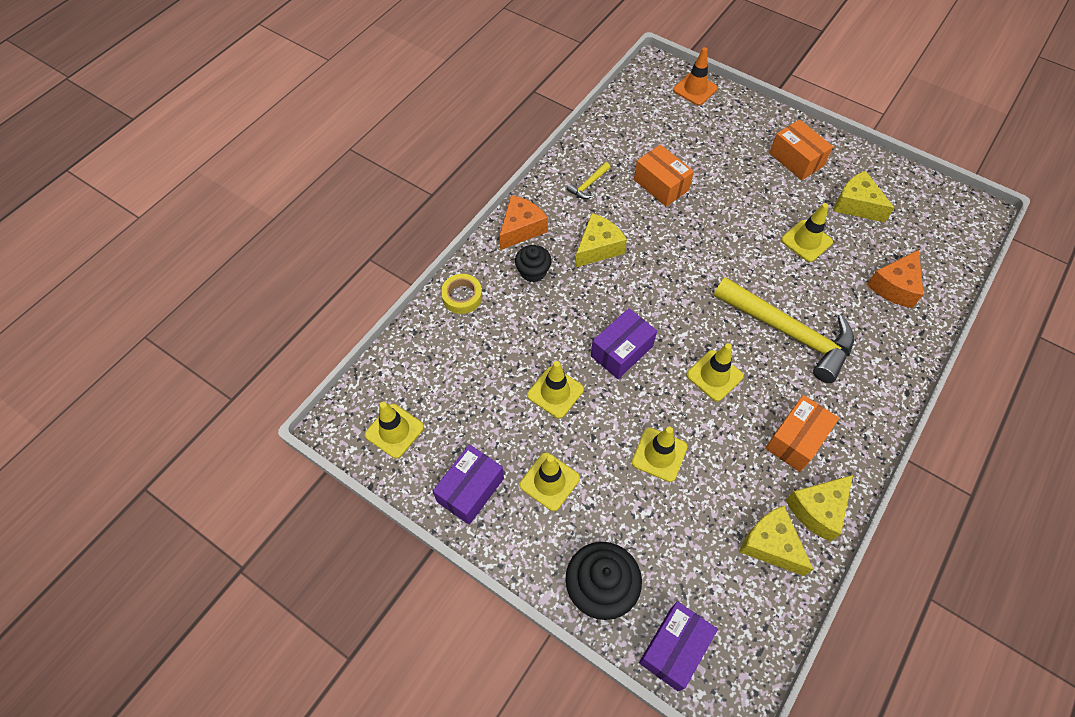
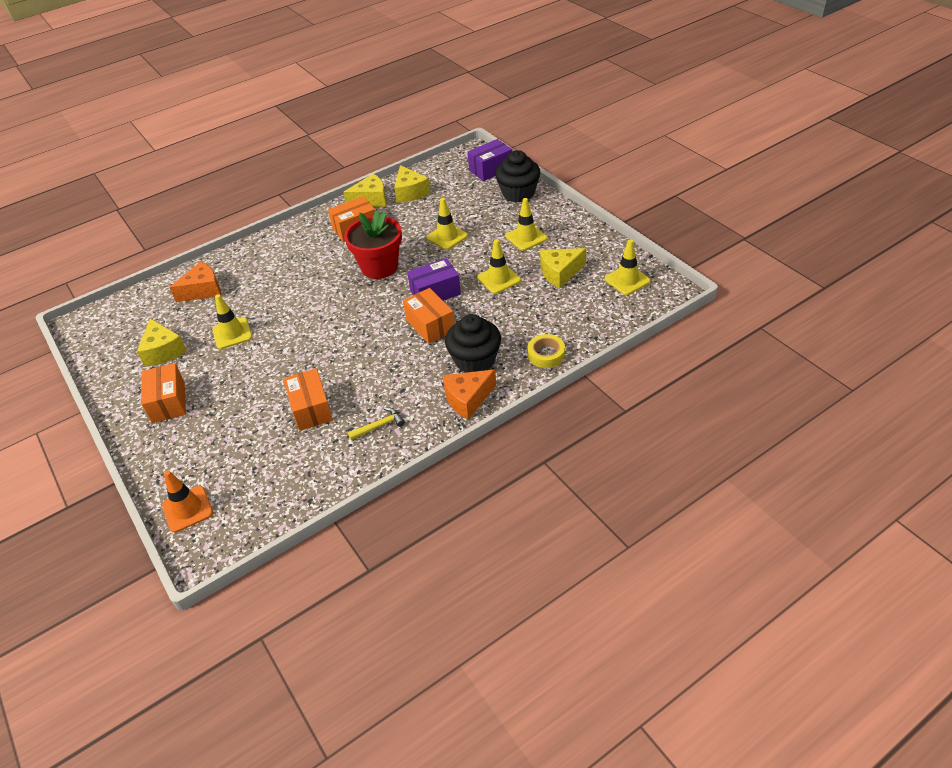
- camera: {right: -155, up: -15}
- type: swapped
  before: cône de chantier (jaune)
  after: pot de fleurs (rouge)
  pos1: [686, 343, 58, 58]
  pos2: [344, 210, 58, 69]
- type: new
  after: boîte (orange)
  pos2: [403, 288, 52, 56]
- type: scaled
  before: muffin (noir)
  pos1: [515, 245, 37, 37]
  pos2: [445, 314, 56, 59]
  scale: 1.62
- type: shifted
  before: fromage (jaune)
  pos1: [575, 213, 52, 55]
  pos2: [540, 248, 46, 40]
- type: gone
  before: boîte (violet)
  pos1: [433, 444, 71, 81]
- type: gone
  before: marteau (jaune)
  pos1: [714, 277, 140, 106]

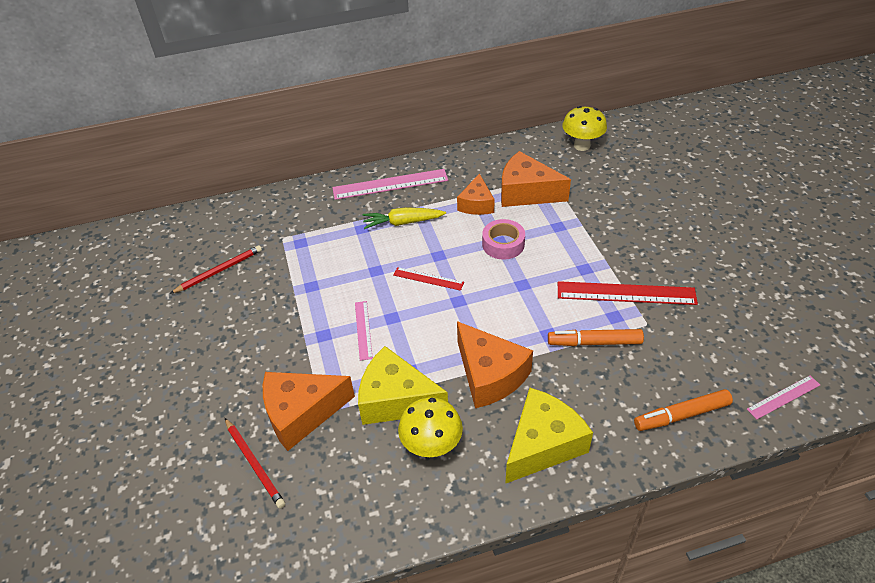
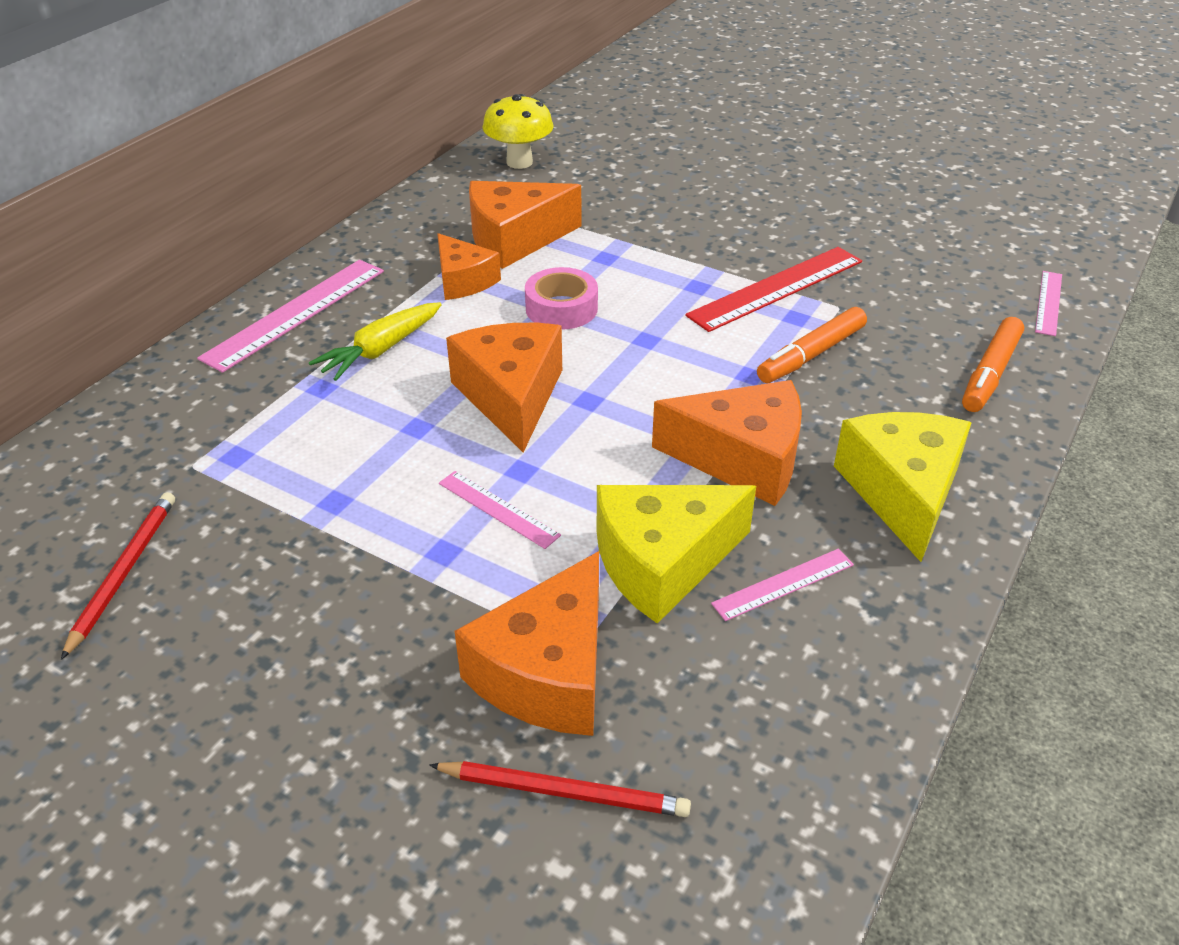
- camera: {right: -45, up: -5}
- type: swapped
  before: règle (rouge)
  after: fromage (orange)
  pos1: [393, 267, 71, 24]
  pos2: [446, 323, 116, 130]
- type: swapped
  before: champignon (jaune)
  after: règle (rose)
  pos1: [398, 397, 65, 60]
  pos2: [711, 549, 143, 72]

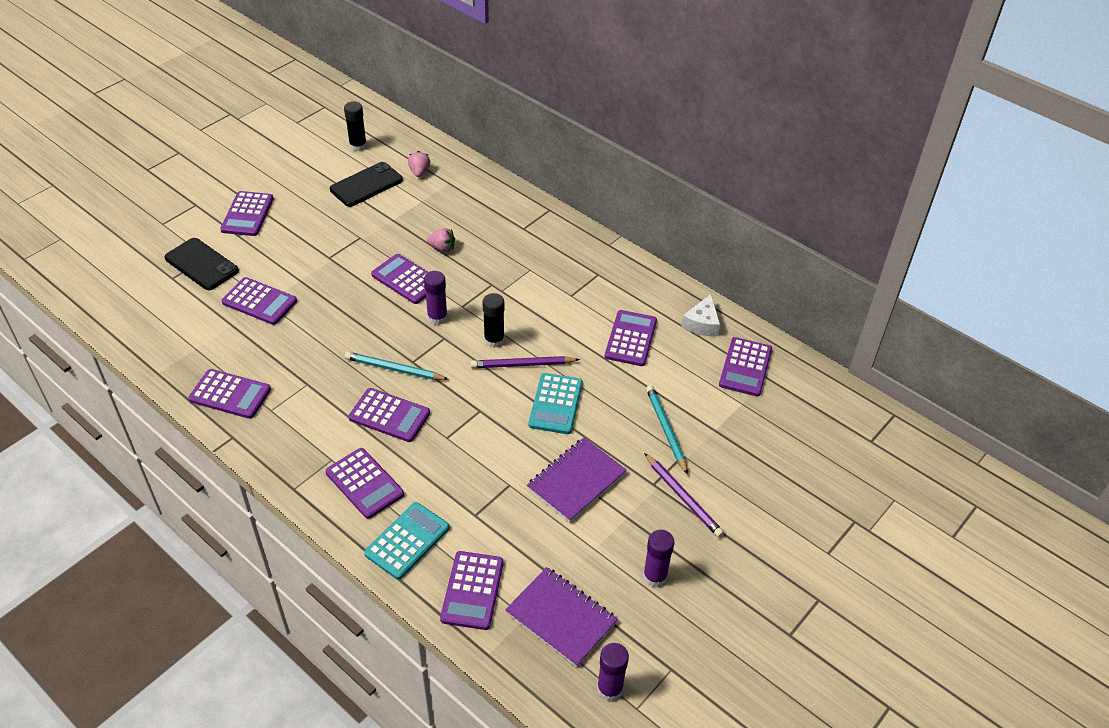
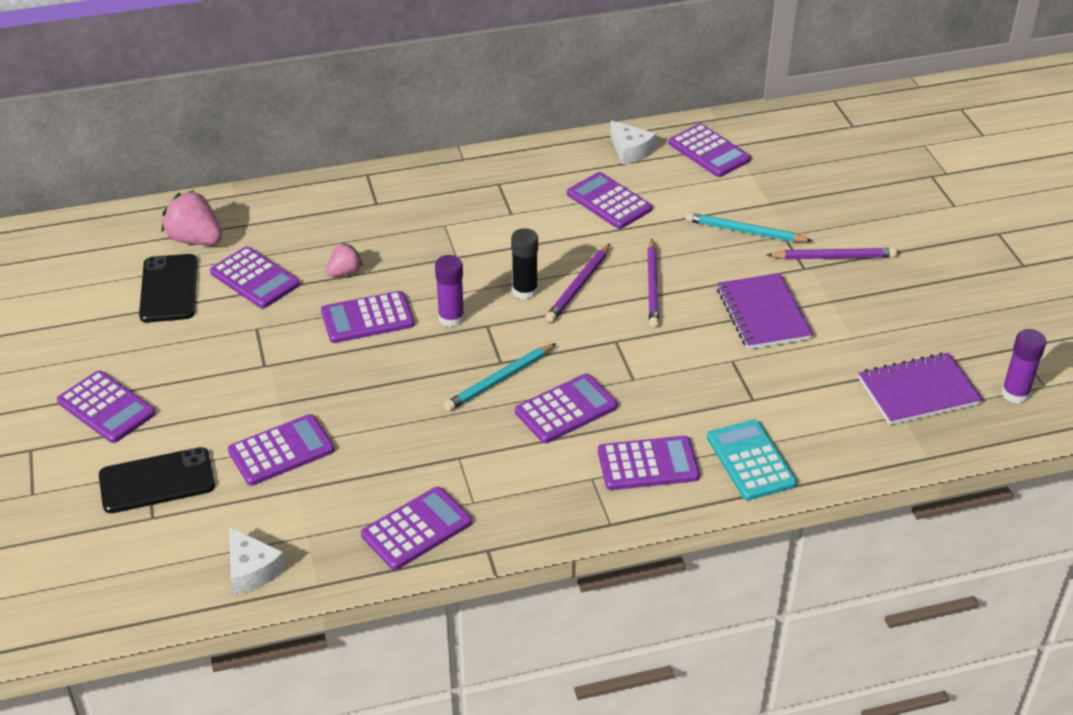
- camera: {right: -55, up: -5}
- type: scaled
  before: fraise (rose)
  pos1: [408, 151, 22, 26]
  pos2: [162, 190, 60, 55]
  scale: 1.7
- type: shifted
  before: calculatrice (violet)
  pos1: [440, 551, 64, 79]
  pos2: [210, 246, 90, 62]
- type: new
  after: fromage (blanc)
  pos2: [229, 527, 57, 68]
- type: swapped
  before: calculatrice (turquoise)
  after: crayon (violet)
  pos1: [528, 373, 55, 61]
  pos2: [647, 239, 12, 89]
- type: gone
  before: bâton de colle (noir)
  pos1: [344, 101, 23, 50]
- type: gone
  before: bâton de colle (violet)
  pos1: [643, 530, 31, 57]

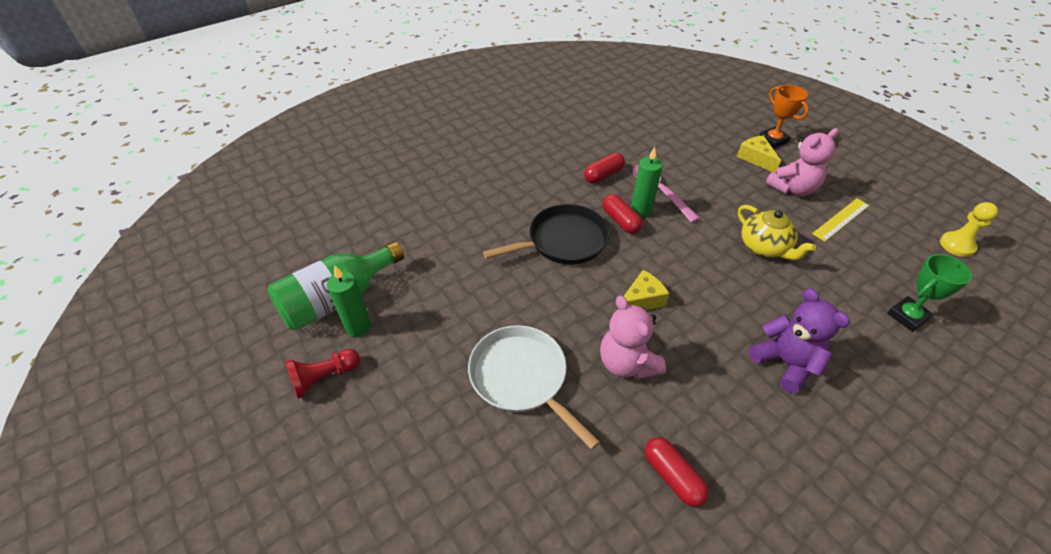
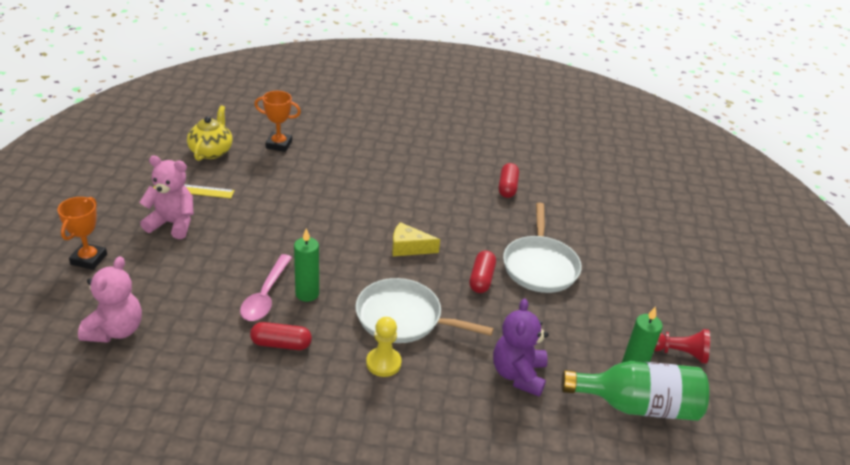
- camera: {right: -140, up: -10}
- type: shifted
  before: ours en peluche (rose)
  pos1: [600, 296, 66, 83]
  pos2: [78, 256, 64, 87]
- type: shifted
  before: théière (jaune)
  pos1: [738, 205, 78, 55]
  pos2: [187, 106, 45, 55]
- type: repainted
  before: trophée (vert)
  after: trophée (orange)
  pos1: [887, 254, 85, 78]
  pos2: [254, 91, 47, 61]
- type: repainted
  before: poêle (noir)
  after: poêle (blanc)
  pos1: [483, 204, 127, 60]
  pos2: [355, 278, 139, 65]
- type: shifted
  before: pion (jaune)
  pos1: [940, 202, 58, 55]
  pos2: [366, 317, 36, 60]
- type: shifted
  before: gélule (rouge)
  pos1: [602, 194, 41, 40]
  pos2: [469, 250, 27, 43]
- type: shifted
  before: ours en peluche (violet)
  pos1: [749, 288, 101, 106]
  pos2: [493, 299, 56, 98]
- type: gone
  before: fromage (jaune)
  pos1: [737, 135, 44, 38]

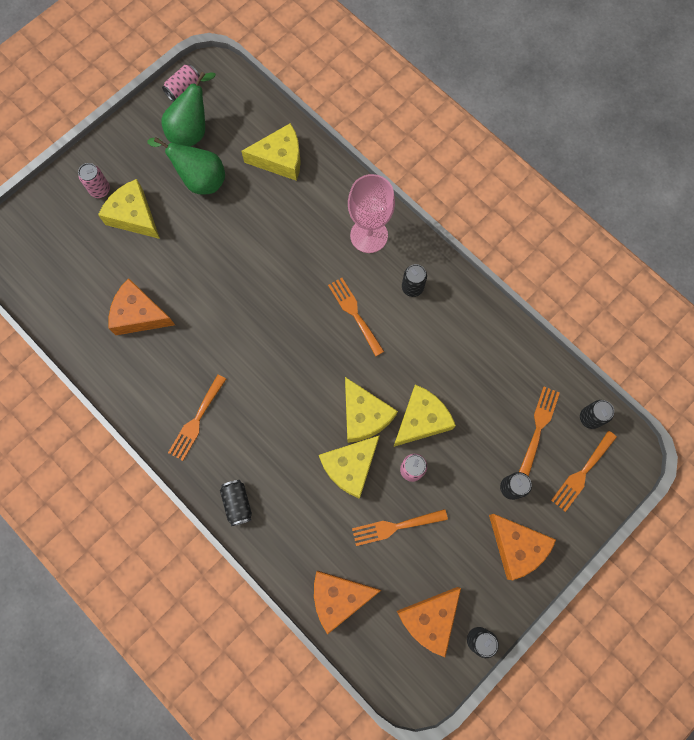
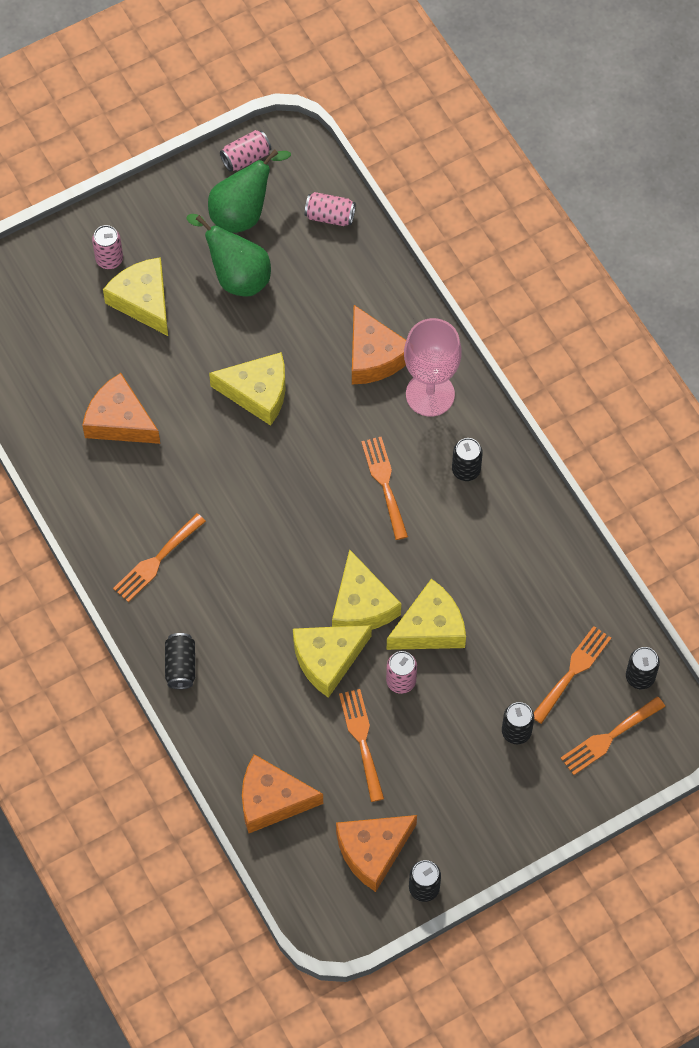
- camera: {right: 15, up: -10}
- type: shifted
  before: fromage (jaune)
  pos1: [241, 123, 60, 58]
  pos2: [209, 352, 76, 74]
- type: new
  after: canette (rose)
  pos2: [305, 192, 51, 34]
- type: rotated
  before: fourchette (orange)
  pos1: [352, 509, 96, 37]
  pos2: [339, 689, 45, 113]
  turn: 75
- type: shifted
  before: fromage (orange)
  pos1: [489, 514, 67, 66]
  pos2: [352, 305, 54, 79]

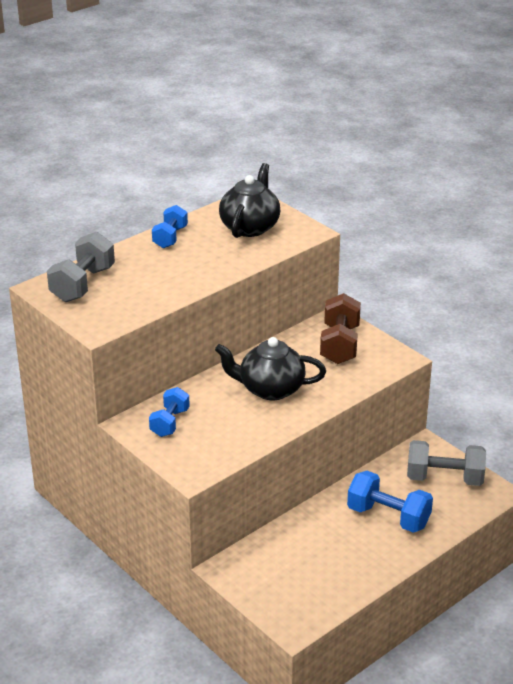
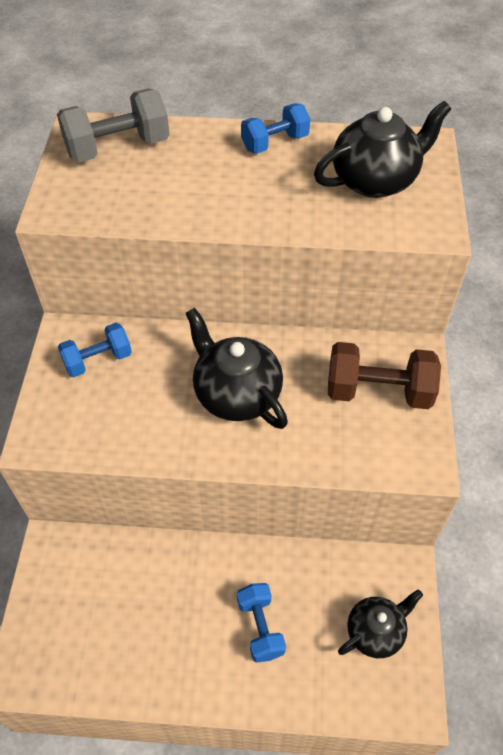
- camera: {right: 45, up: 20}
- type: scaled
  before: haltère (bleu)
  pos1: [347, 471, 86, 62]
  pos2: [237, 583, 49, 80]
  scale: 0.65
- type: rotated
  before: haltère (marron)
  pos1: [320, 293, 41, 71]
  pos2: [328, 342, 113, 67]
  turn: 45
- type: swapped
  before: haltère (gris)
  after: théière (noir)
  pos1: [407, 440, 79, 46]
  pos2: [338, 590, 85, 68]

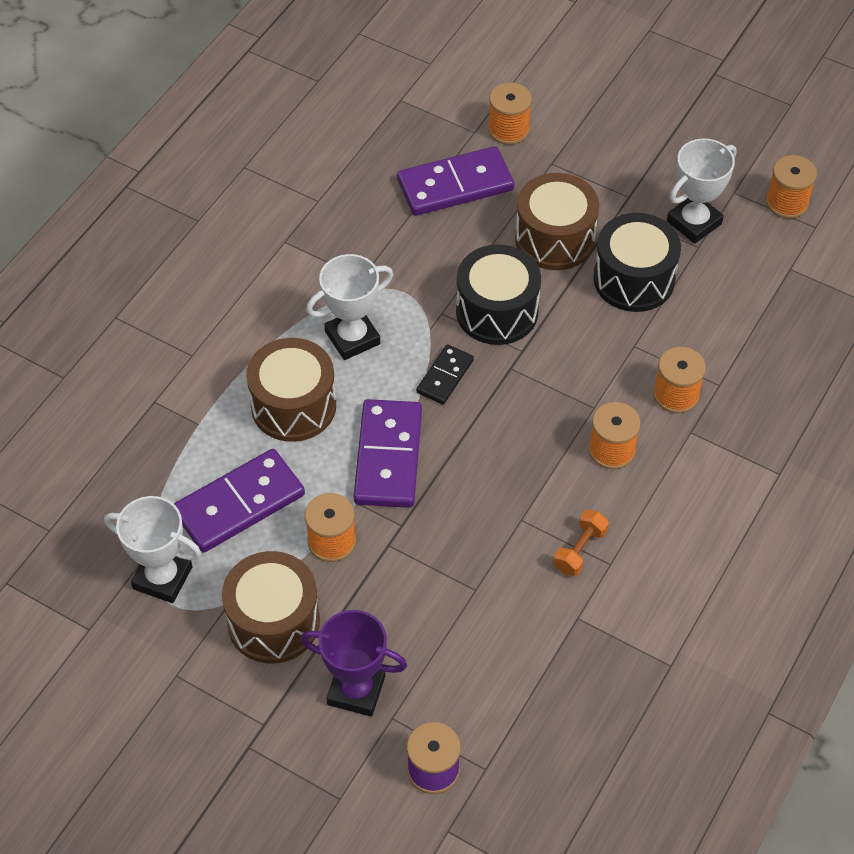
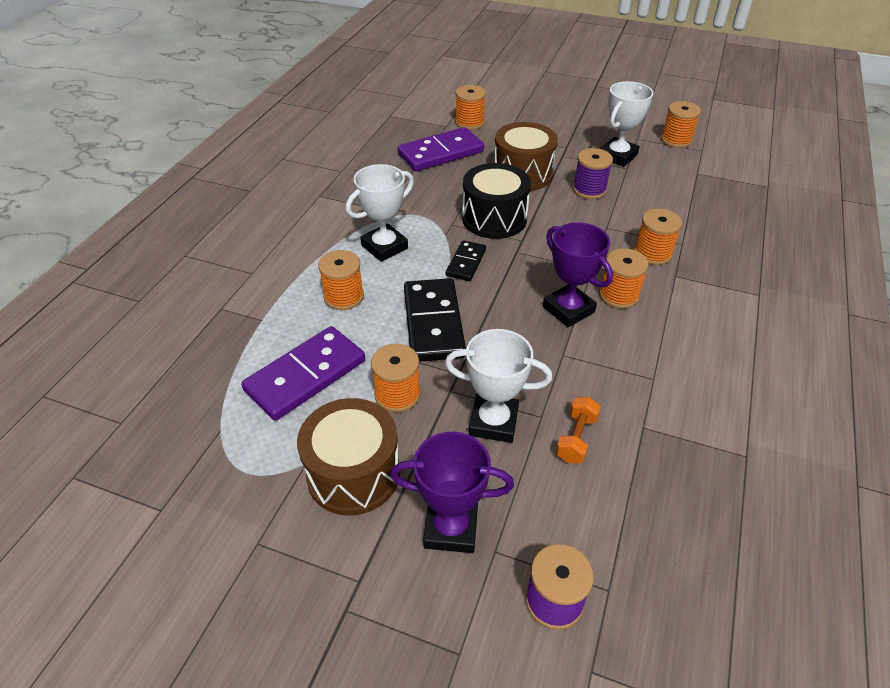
- camera: {right: -10, up: -10}
- type: swapped
  before: tambour (marron)
  after: bobine (orange)
  pos1: [246, 338, 90, 104]
  pos2: [318, 250, 46, 60]
- type: repainted
  before: domino (violet)
  after: domino (noir)
  pos1: [354, 399, 68, 109]
  pos2: [404, 278, 62, 84]
- type: shifted
  before: trophée (blanc)
  pos1: [104, 496, 97, 107]
  pos2: [445, 329, 107, 114]
- type: new
  after: trophée (violet)
  pos2: [543, 222, 70, 105]
- type: shifted
  before: haltère (orange)
  pos1: [553, 510, 56, 66]
  pos2: [556, 397, 45, 66]
- type: swapped
  before: tambour (noir)
  after: bobine (violet)
  pos1: [593, 213, 88, 99]
  pos2: [573, 148, 40, 51]

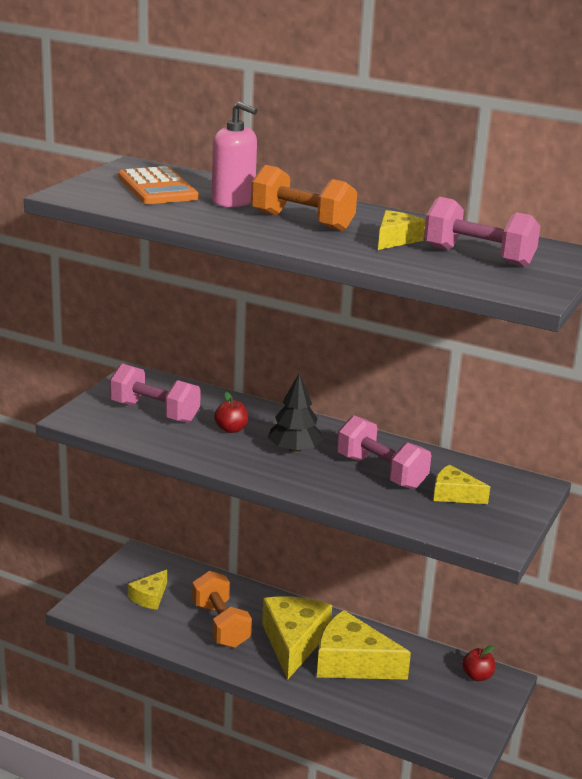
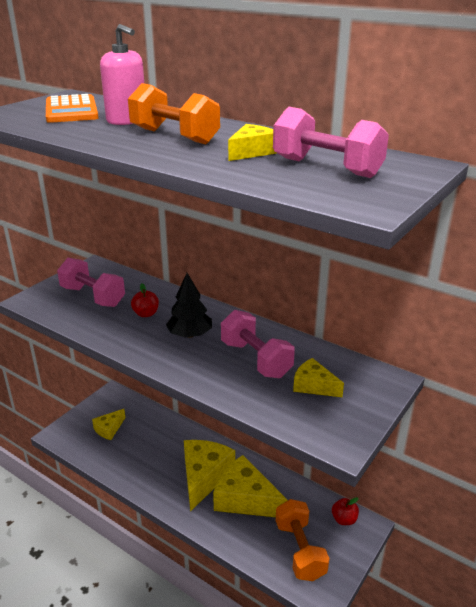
- camera: {right: 10, up: 5}
- type: shifted
  before: haltère (orange)
  pos1: [192, 571, 60, 77]
  pos2: [276, 499, 54, 82]

